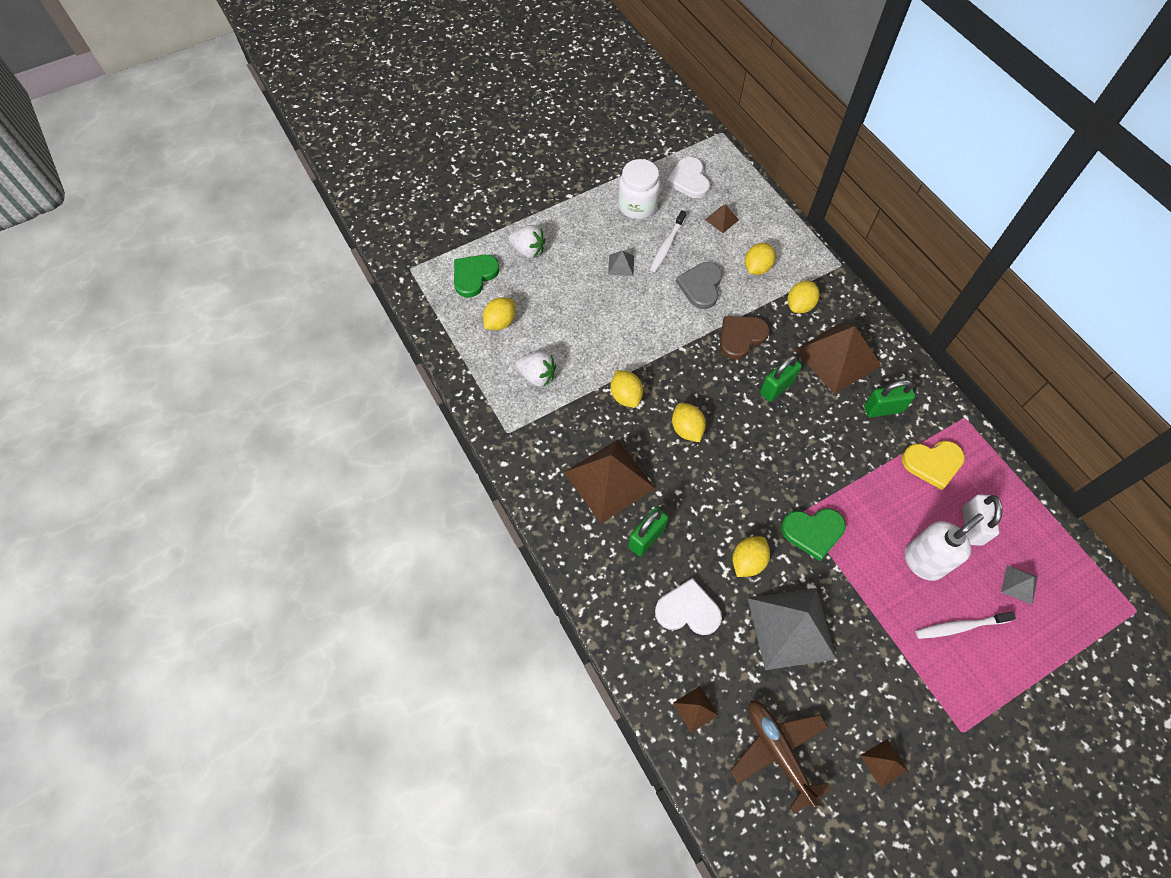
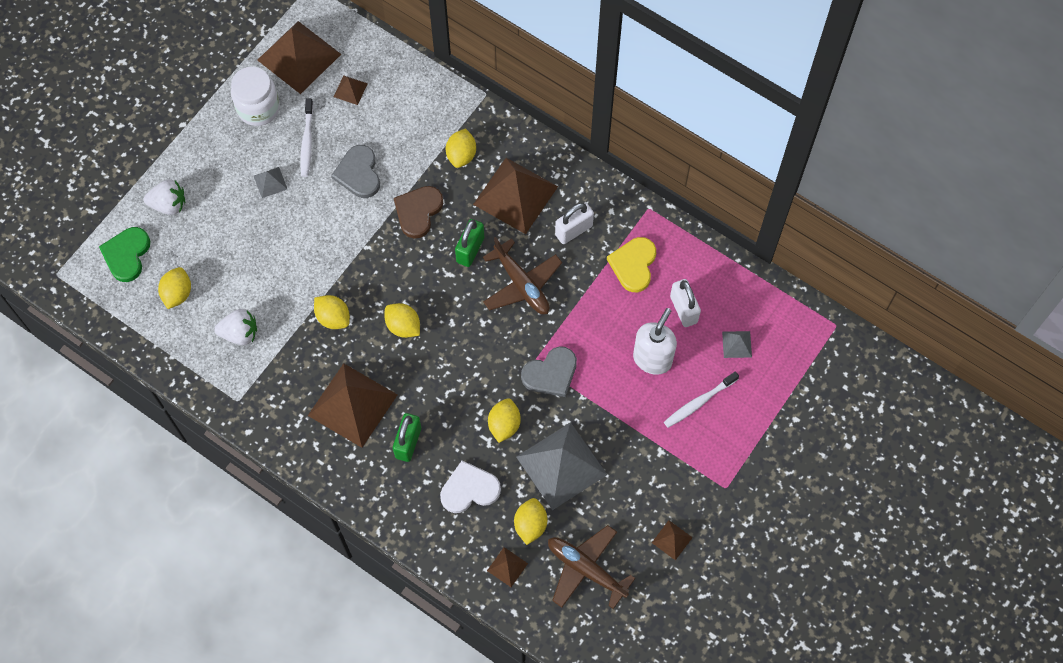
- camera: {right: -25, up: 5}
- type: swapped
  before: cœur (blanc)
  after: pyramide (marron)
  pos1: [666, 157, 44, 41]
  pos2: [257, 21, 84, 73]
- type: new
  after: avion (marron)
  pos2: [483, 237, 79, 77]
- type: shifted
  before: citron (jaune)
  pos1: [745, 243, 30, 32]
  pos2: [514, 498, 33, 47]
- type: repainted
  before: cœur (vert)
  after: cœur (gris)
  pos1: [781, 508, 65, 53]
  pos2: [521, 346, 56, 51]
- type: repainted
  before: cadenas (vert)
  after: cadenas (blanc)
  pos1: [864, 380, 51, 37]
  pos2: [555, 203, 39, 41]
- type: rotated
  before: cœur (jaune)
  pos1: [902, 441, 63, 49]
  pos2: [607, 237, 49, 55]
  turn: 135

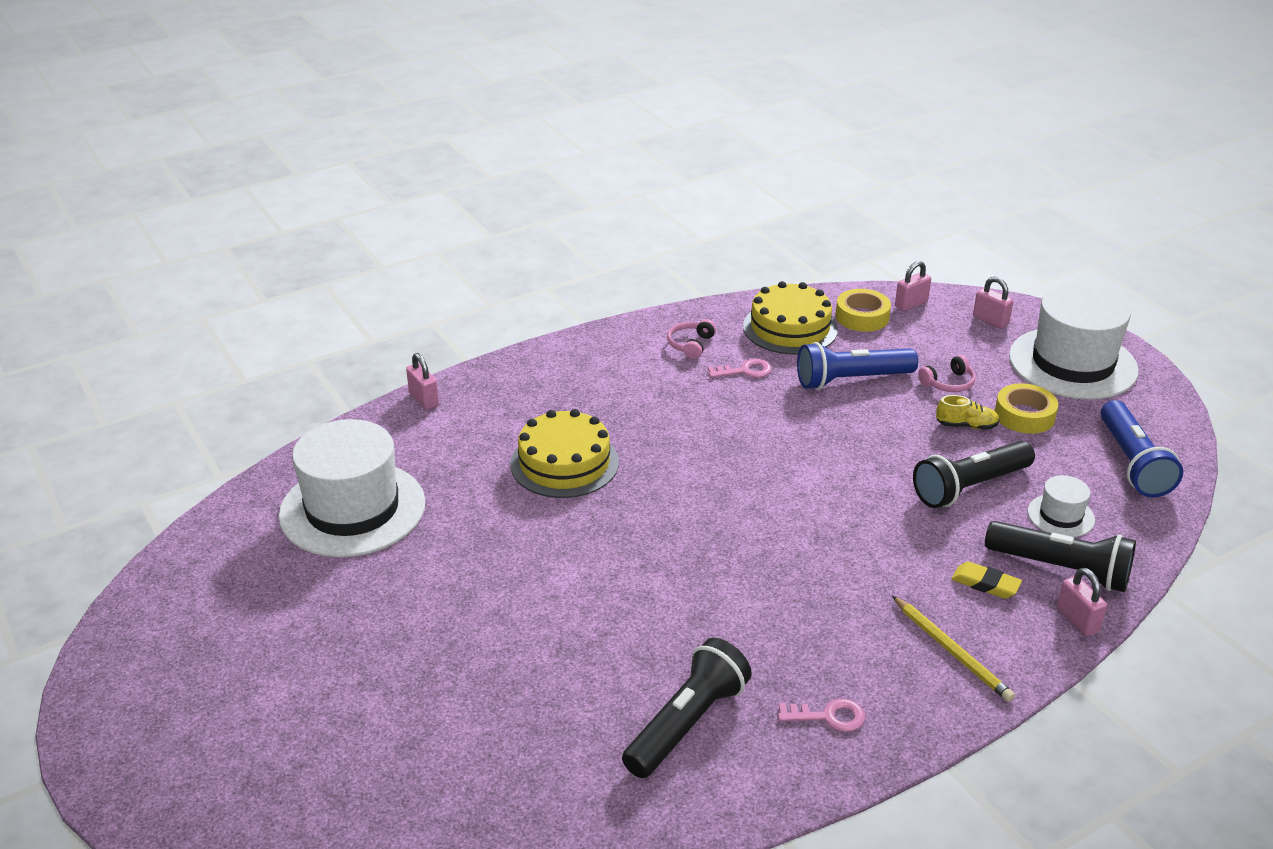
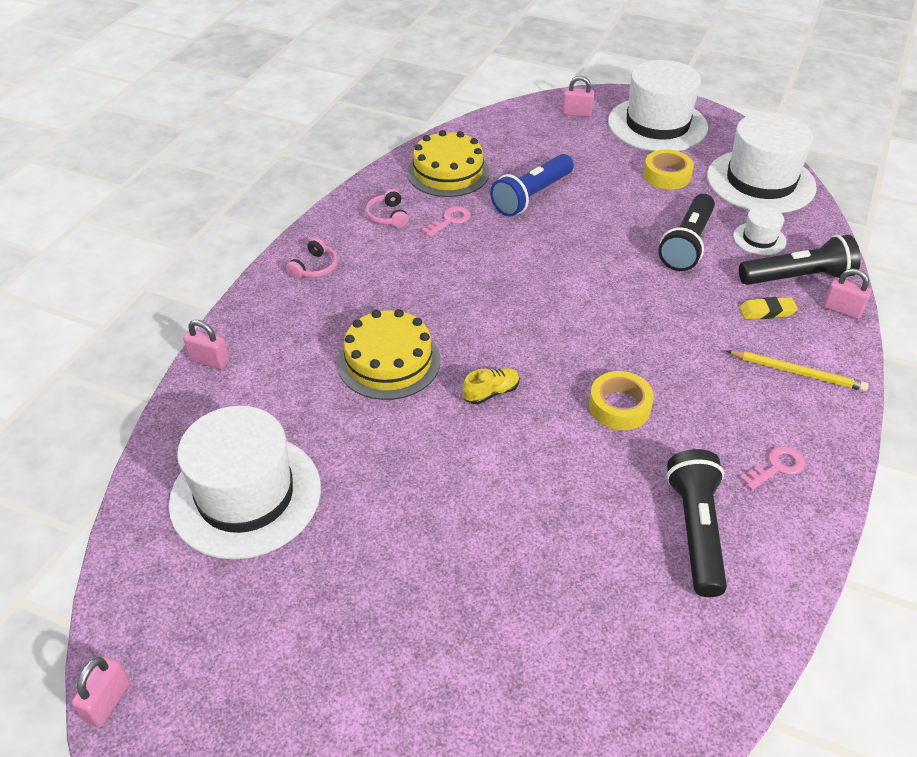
- camera: {right: -35, up: 10}
- type: shifted
  before: cadenas (rose)
  pos1: [895, 261, 36, 50]
  pos2: [72, 657, 58, 70]
- type: shifted
  before: casque audio (rose)
  pos1: [918, 355, 58, 37]
  pos2: [286, 238, 52, 40]
- type: shifted
  before: chaussure (jaune)
  pos1: [936, 395, 63, 34]
  pos2: [462, 368, 58, 36]
- type: shifted
  before: ruban adhésif (jaune)
  pos1: [836, 289, 55, 43]
  pos2: [589, 371, 65, 59]
- type: swapped
  before: lampe de poche (bleu)
  after: chapeau (blanc)
  pos1: [1100, 400, 83, 97]
  pos2: [707, 113, 110, 100]

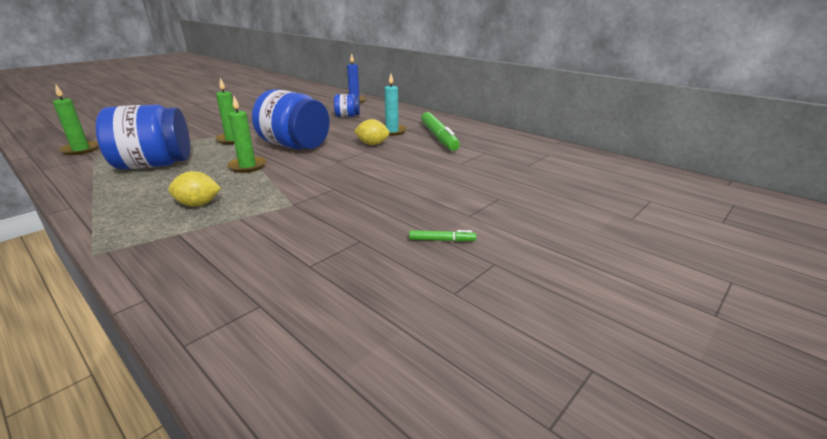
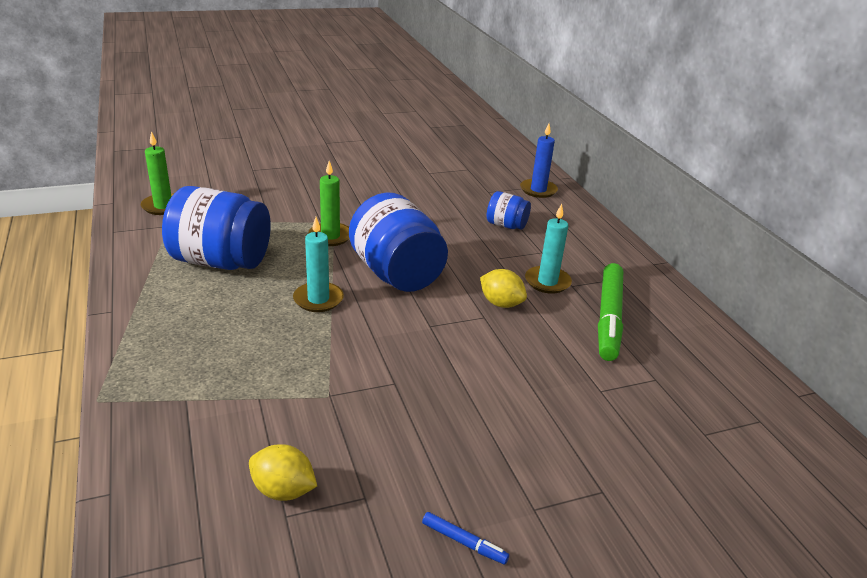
- camera: {right: 25, up: 5}
- type: shifted
  before: citron (jaune)
  pos1: [168, 171, 53, 35]
  pos2: [249, 444, 68, 57]
- type: repainted
  before: bougie (vert)
  after: bougie (turquoise)
  pos1: [227, 96, 39, 77]
  pos2: [293, 217, 51, 95]
- type: repainted
  before: feutre (vert)
  after: feutre (bleu)
  pos1: [409, 230, 68, 12]
  pos2: [422, 512, 87, 52]

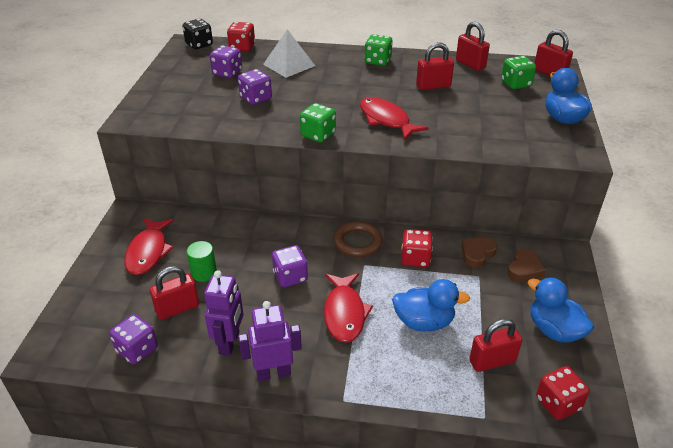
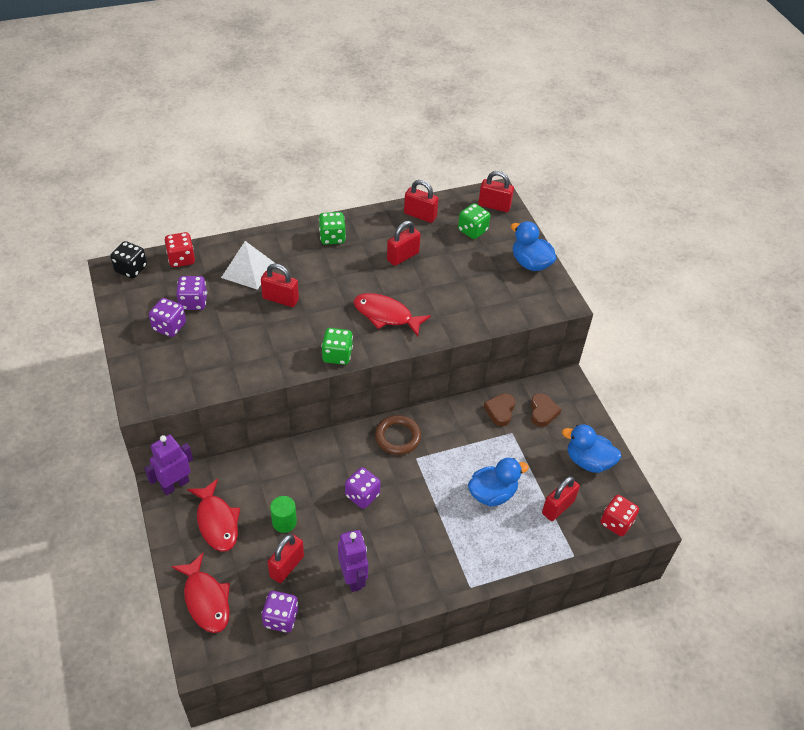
- camera: {right: -30, up: 10}
- type: shifted
  before: robot (violet)
  pos1: [238, 301, 64, 80]
  pos2: [144, 434, 49, 61]
- type: shifted
  before: dé (violet)
  pos1: [238, 69, 34, 36]
  pos2: [149, 298, 37, 39]
- type: shifted
  before: poisson (rouge)
  pos1: [324, 273, 49, 70]
  pos2: [172, 553, 58, 80]
- type: new
  after: cadenas (rouge)
  pos2: [261, 264, 38, 43]
- type: gone
  before: dé (rouge)
  pos1: [401, 229, 32, 38]

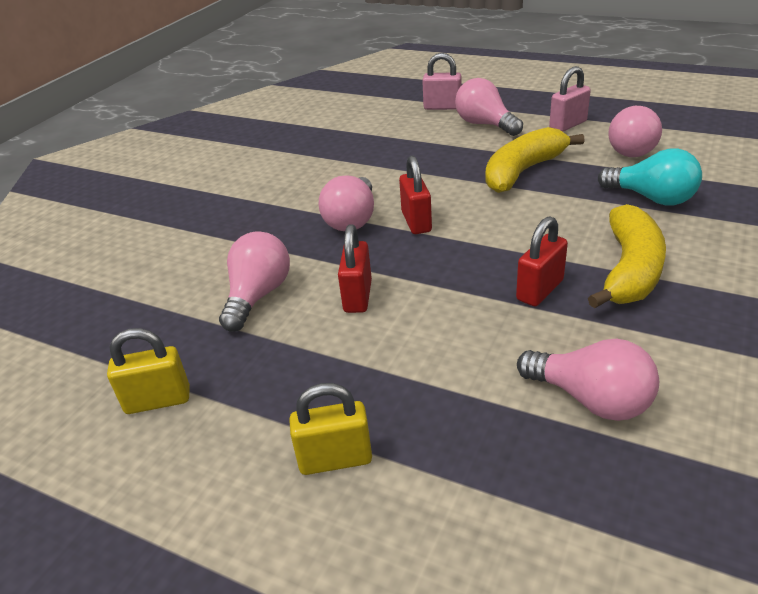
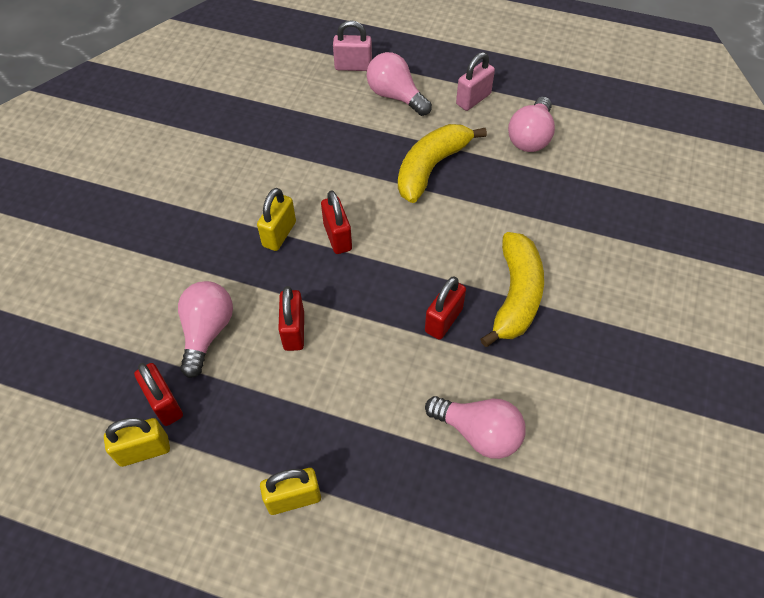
- camera: {right: -10, up: 20}
- type: new
  after: cadenas (rouge)
  pos2: [134, 363, 49, 63]
- type: swapped
  before: ampoule (rose)
  after: cadenas (jaune)
  pos1: [319, 175, 55, 56]
  pos2: [257, 188, 39, 63]
- type: gone
  before: ampoule (turquoise)
  pos1: [598, 148, 104, 58]

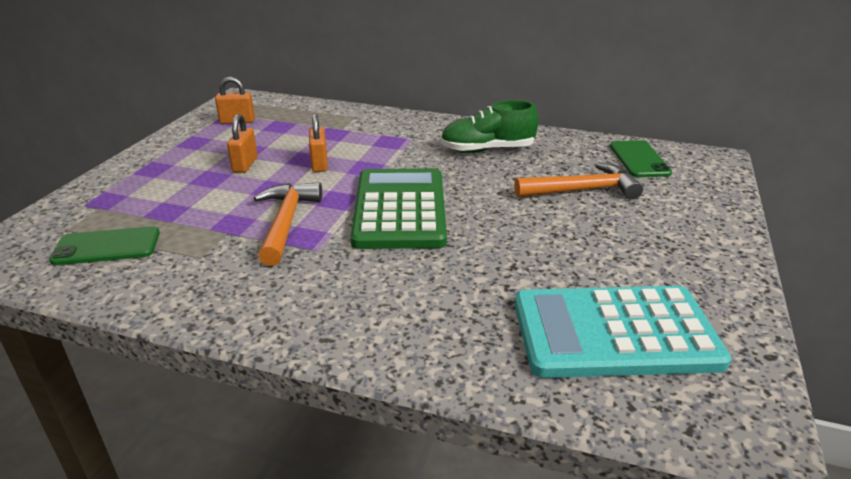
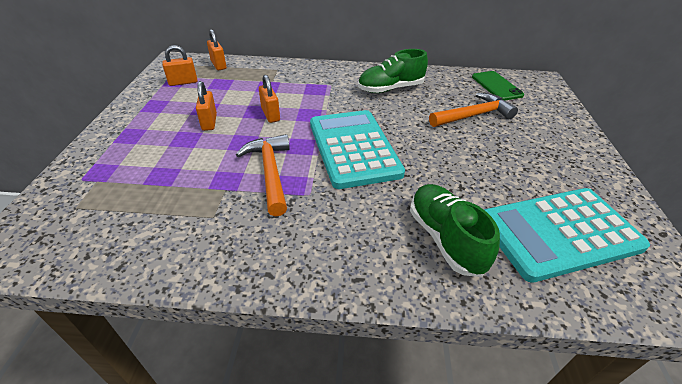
- camera: {right: -15, up: 10}
- type: new
  after: cadenas (orange)
  pos2: [207, 29, 19, 41]
- type: repainted
  before: calculatrice (vert)
  after: calculatrice (turquoise)
  pos1: [351, 168, 96, 81]
  pos2: [310, 110, 95, 79]
- type: new
  after: chaussure (vert)
  pos2: [410, 184, 90, 93]
- type: gone
  before: téléphone (vert)
  pos1: [49, 226, 111, 39]

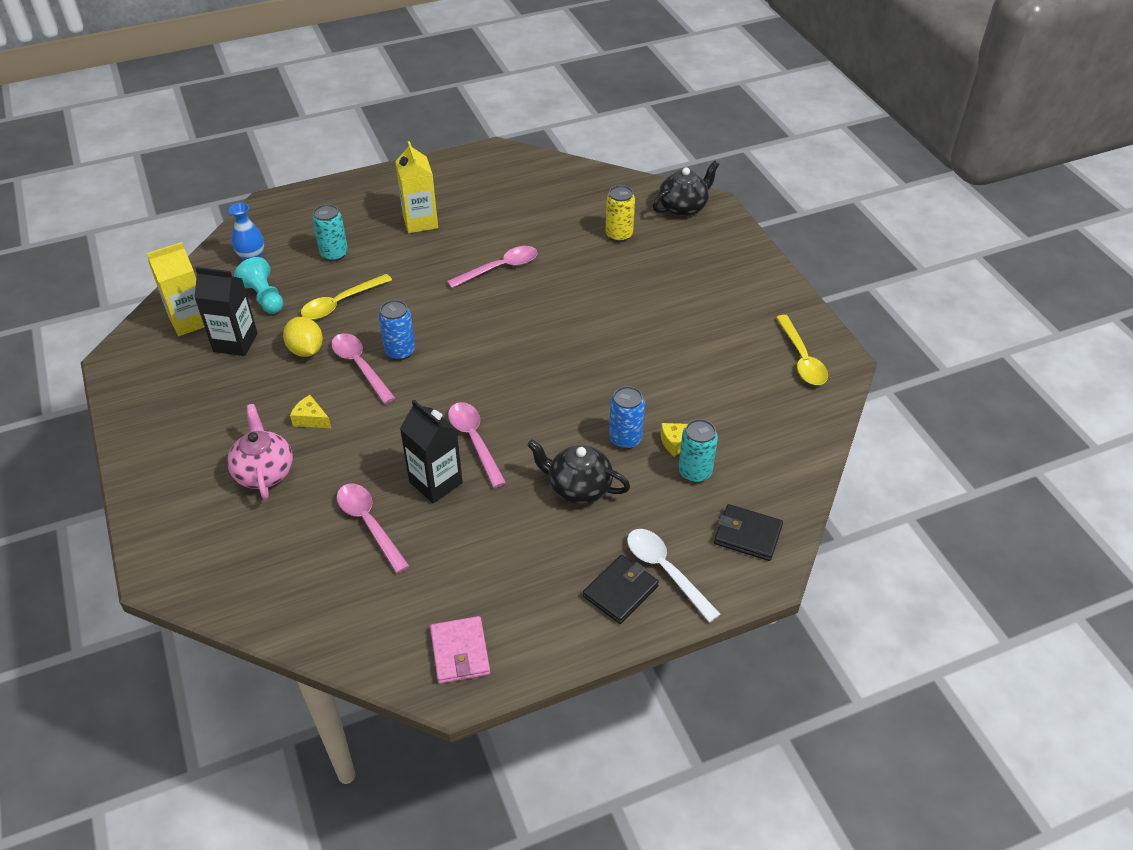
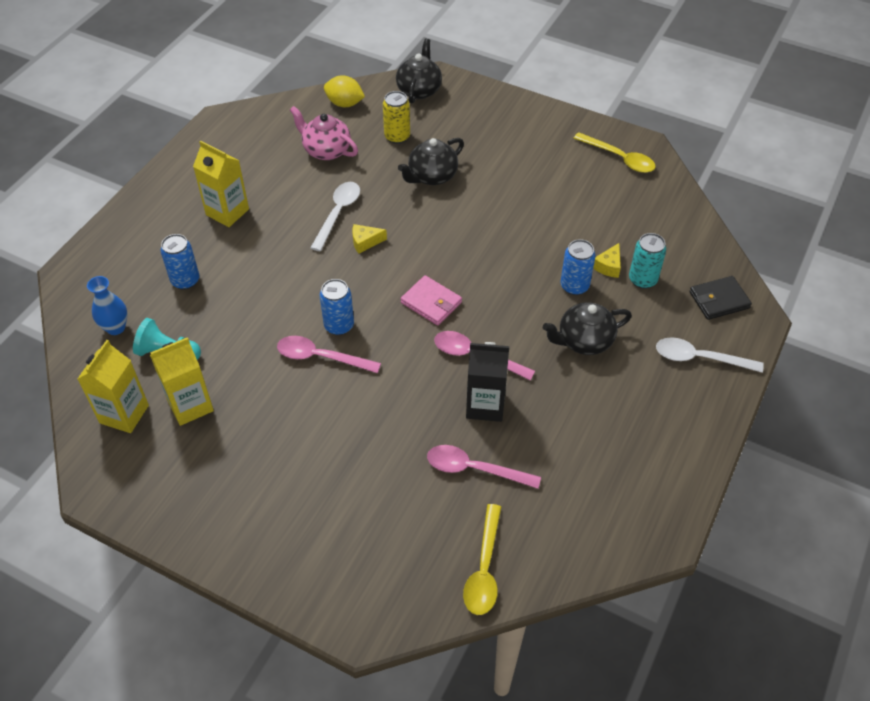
- camera: {right: -40, up: 5}
- type: repainted
  before: brique de lait (noir)
  after: brique de lait (jaune)
  pos1: [194, 267, 64, 89]
  pos2: [150, 337, 64, 89]
- type: repainted
  before: canette (turquoise)
  after: canette (bleu)
  pos1: [312, 204, 36, 58]
  pos2: [161, 234, 38, 56]
- type: shifted
  before: théière (rose)
  pos1: [227, 404, 66, 96]
  pos2: [290, 106, 68, 54]
- type: repainted
  before: cuillère (rose)
  after: cuillère (blanc)
  pos1: [447, 246, 91, 42]
  pos2: [310, 182, 50, 69]
- type: shifted
  before: citron (jaune)
  pos1: [283, 317, 40, 40]
  pos2: [324, 75, 41, 32]
- type: shifted
  before: fromage (jaune)
  pos1: [290, 395, 41, 33]
  pos2: [352, 224, 35, 30]
- type: new
  after: théière (noir)
  pos2: [398, 138, 66, 47]
- type: shifted
  before: portefeuille (rose)
  pos1: [430, 616, 60, 68]
  pos2: [401, 275, 61, 51]
- type: shifted
  before: cuillère (jaune)
  pos1: [301, 274, 91, 46]
  pos2: [463, 504, 38, 111]
- type: gone
  before: portefeuille (noir)
  pos1: [583, 555, 76, 69]

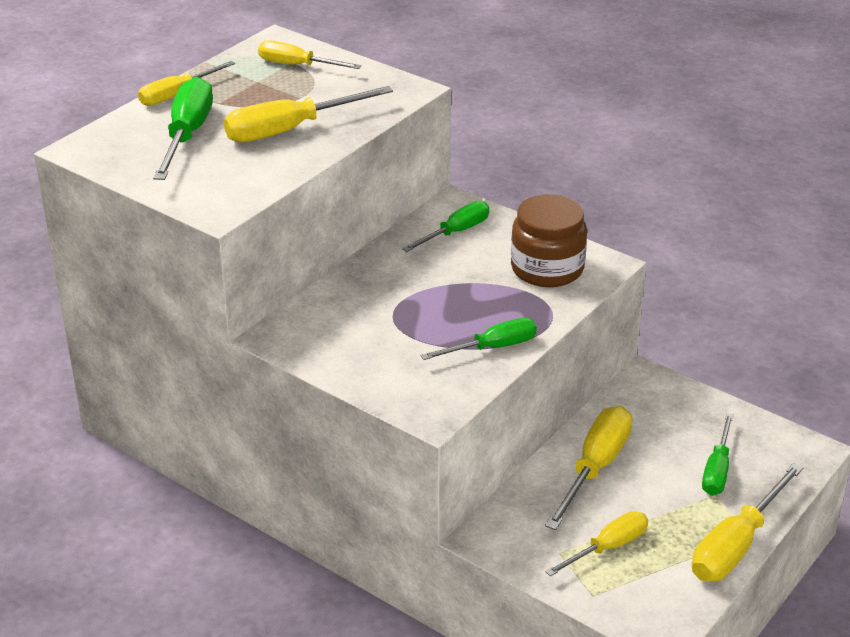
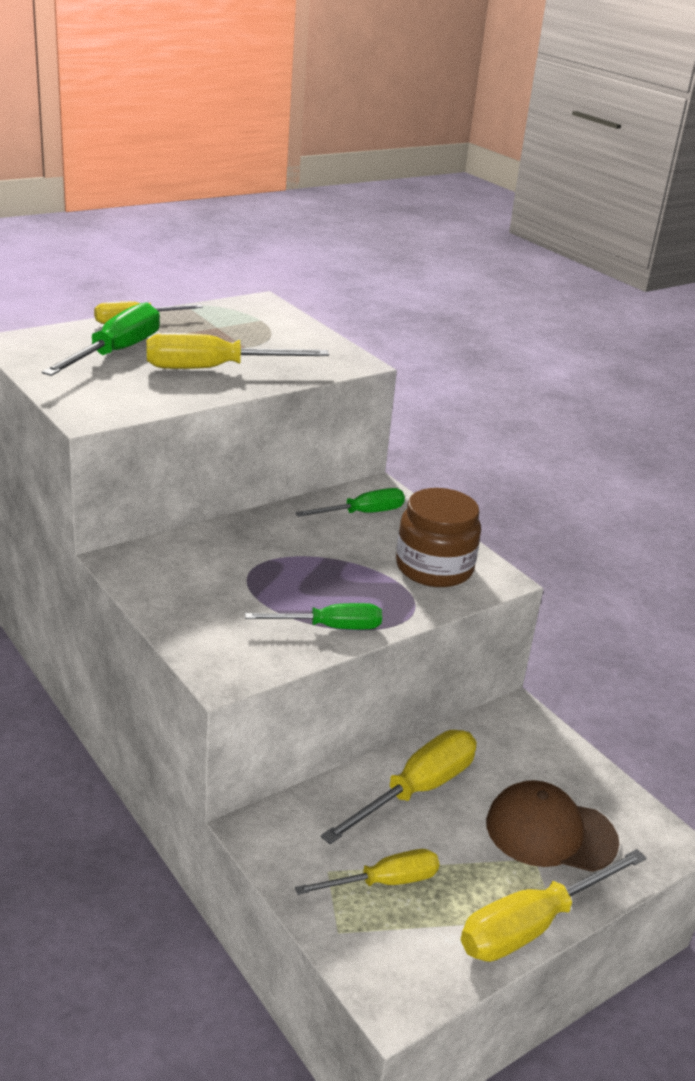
- camera: {right: 15, up: -5}
- type: swapped
  before: tournevis (vert)
  after: casquette (marron)
  pos1: [702, 413, 32, 82]
  pos2: [486, 780, 133, 92]
- type: gone
  before: tournevis (jaune)
  pos1: [258, 40, 103, 29]

